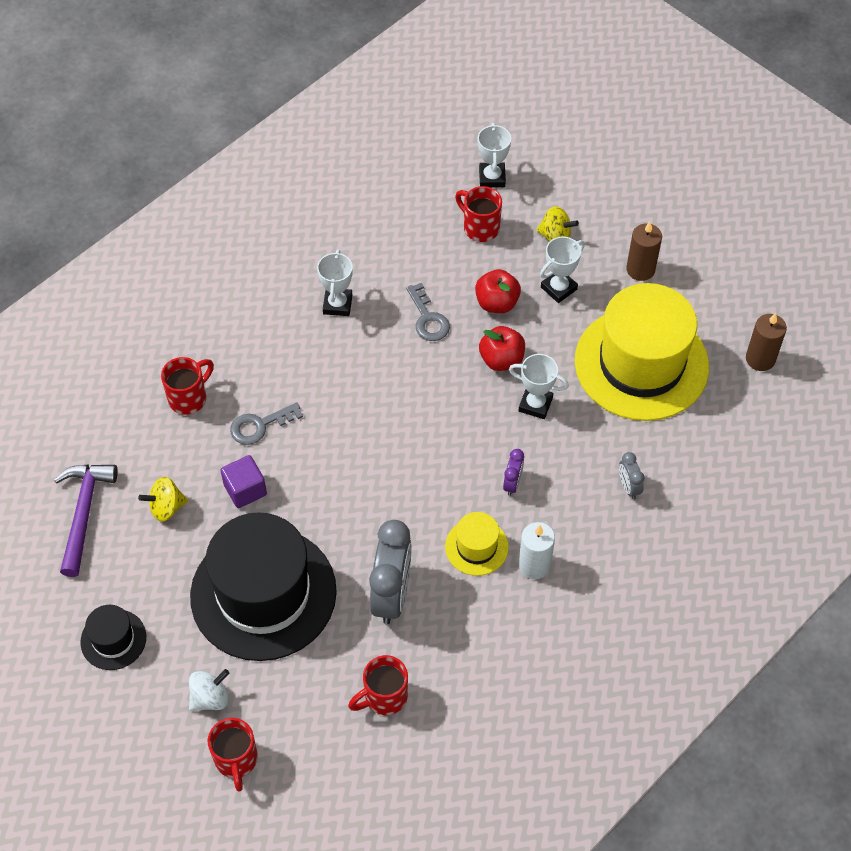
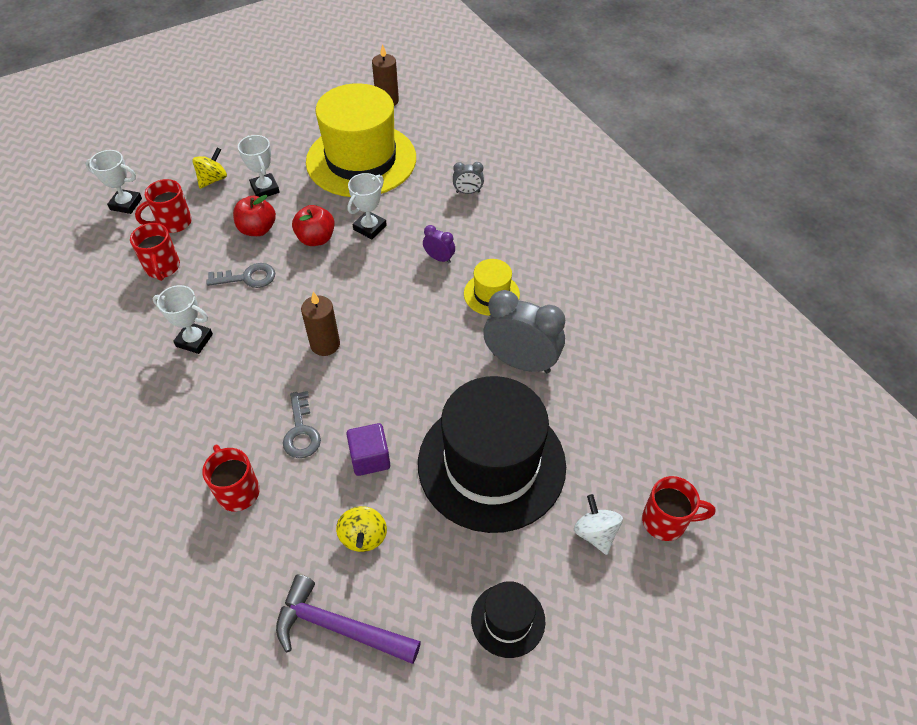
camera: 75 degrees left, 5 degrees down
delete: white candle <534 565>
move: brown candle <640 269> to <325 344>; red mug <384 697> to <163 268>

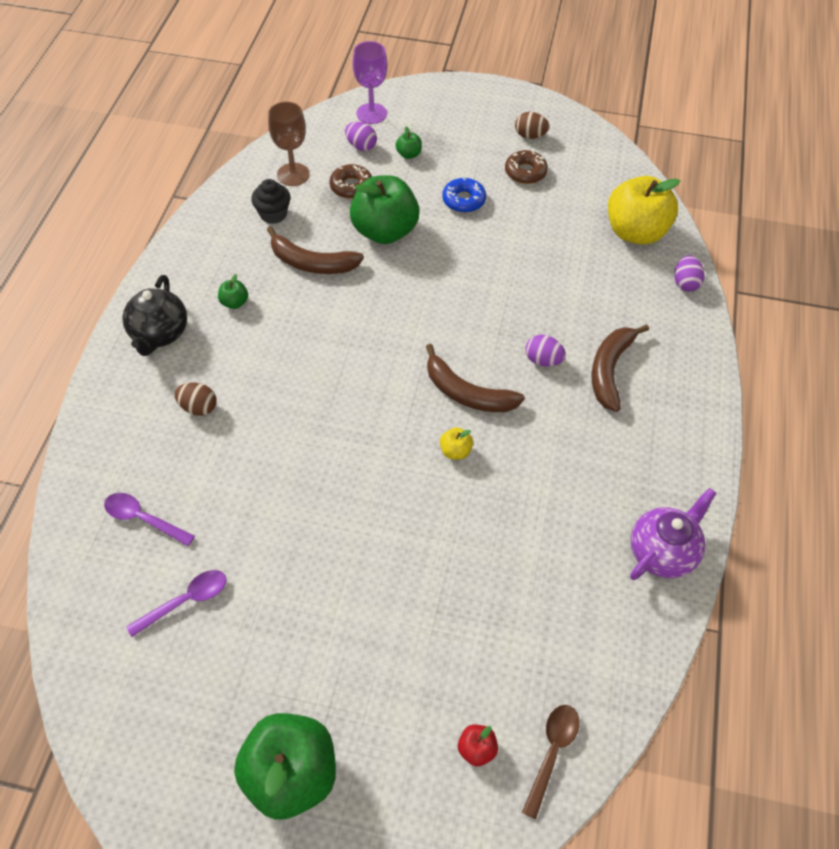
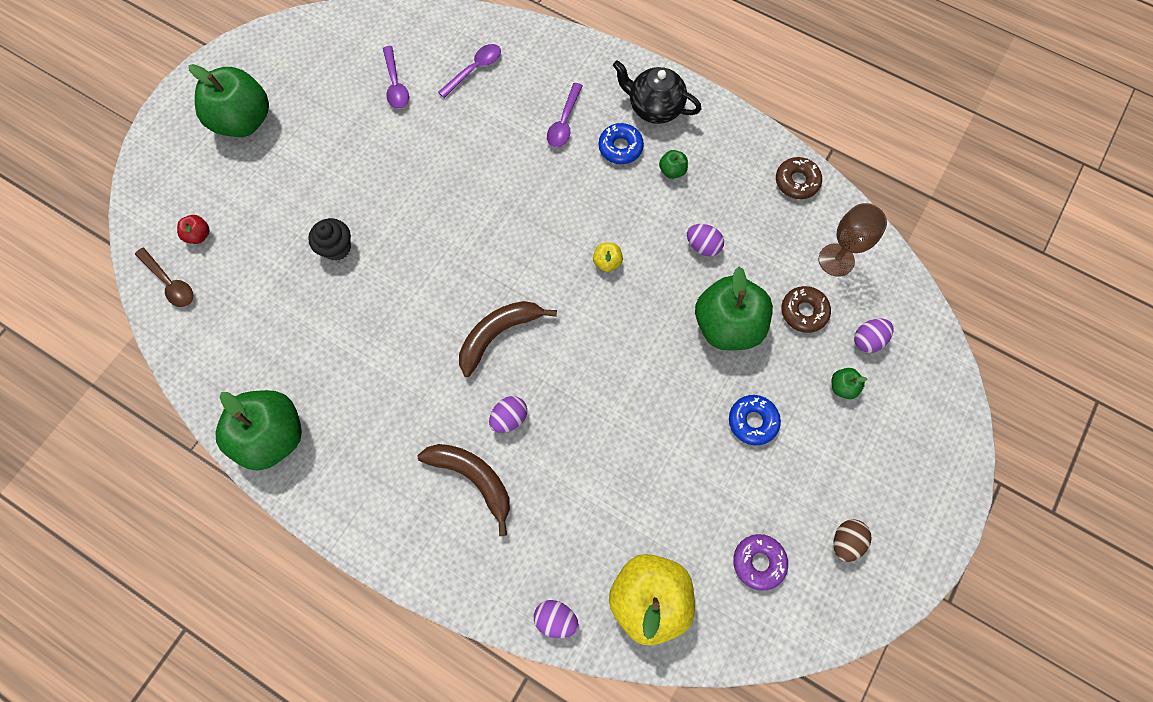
camera: 110 degrees right, 15 degrees up
delete: purple goblet <371 113>
insert: blue donut <620 147>; purple donut <758 562>
move: brown donut <525 172> to <796 182>; black cupcake <273 214> to <336 248>; yellow apple <455 451> to <607 262>
replace: brown banana <311 263> to purple egg <703 246>; brown egg <198 407> to purple spoon <564 122>; purple teapot <663 552> to green apple <273 436>

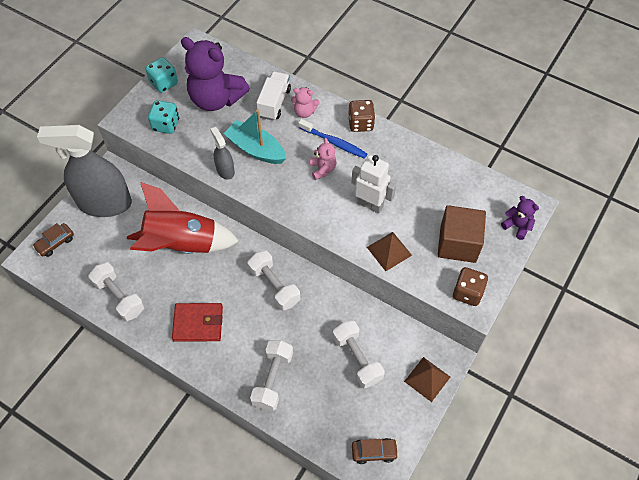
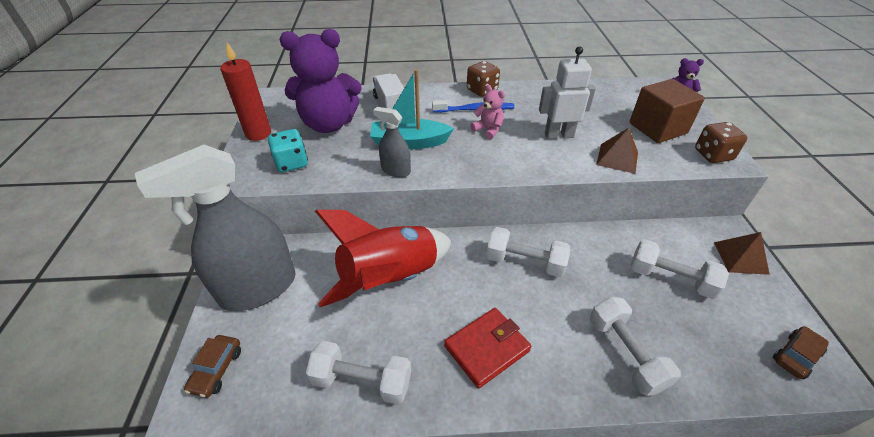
camera: 35 degrees left, 15 degrees down
delete: pink teddy bear <304 112>
replace: turquoise dice <164 83> to red candle <258 134>

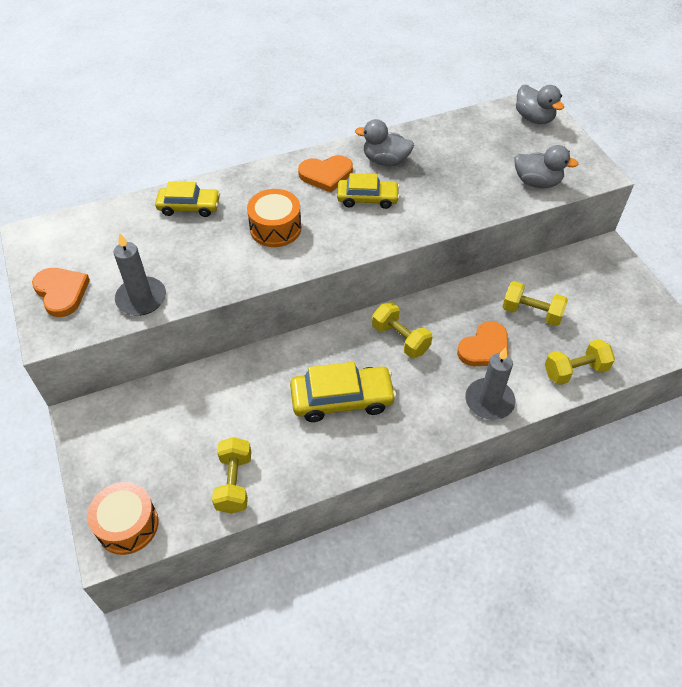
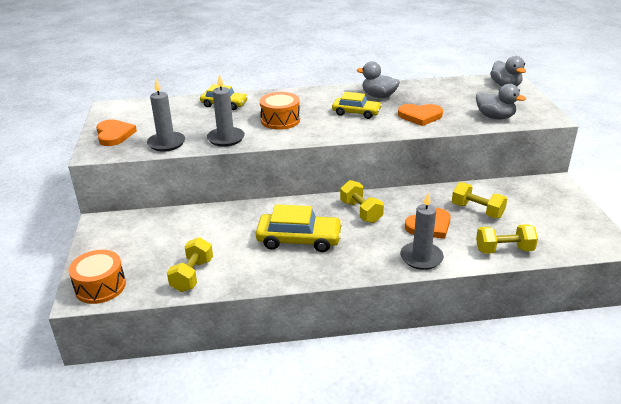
camera: 15 degrees right, 20 degrees down
insert: grey candle <226 138>
move: orange heart <326 175> to <420 116>

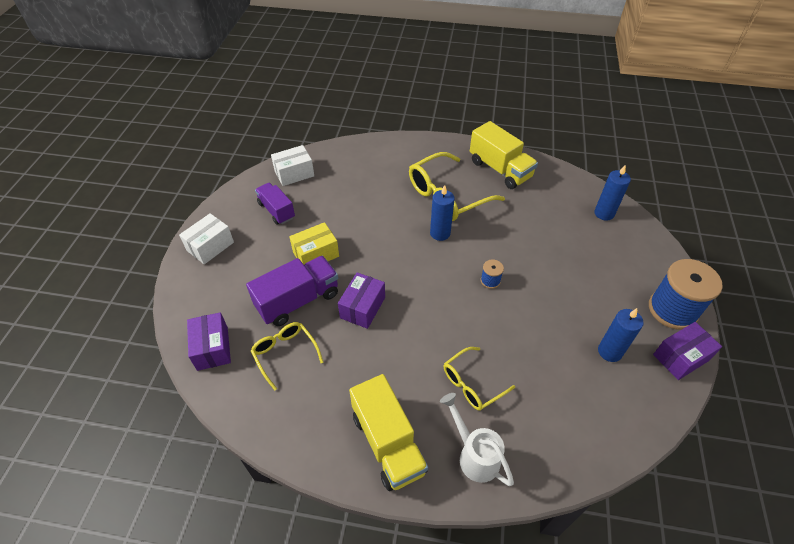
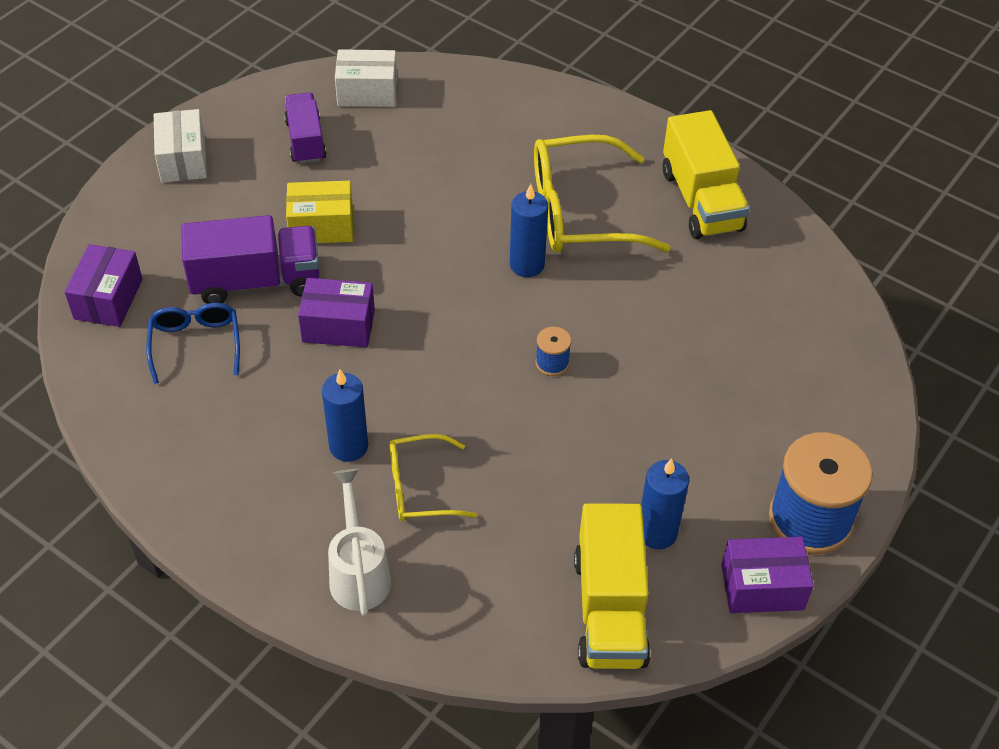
camera: 25 degrees right, 0 degrees up
move: blue candle <604 213> to <348 446>; yellow truck <388 443> to <610 609>
recolor: yellow glasses <285 353> to blue glasses <195 344>
rotate: white box <210 246> = <183 160> 75 degrees counterclockwise; purple box <362 307> = <338 326> 45 degrees clockwise

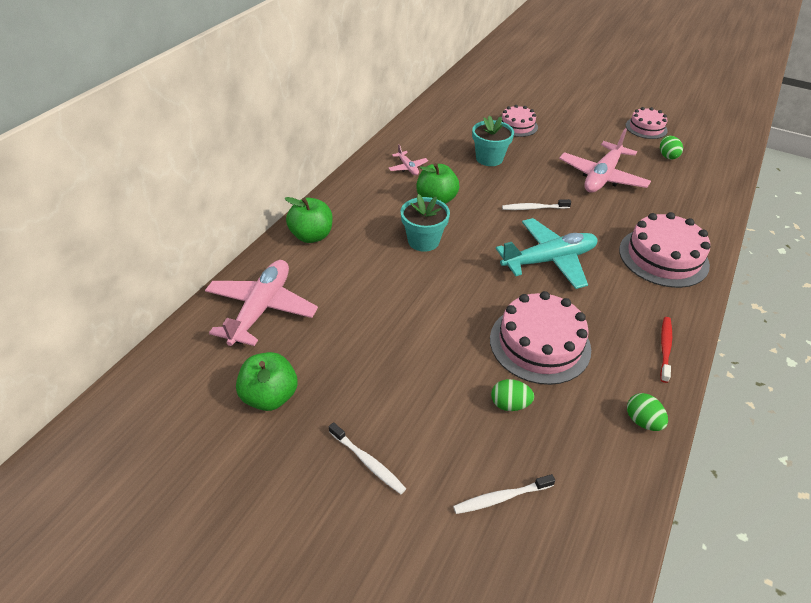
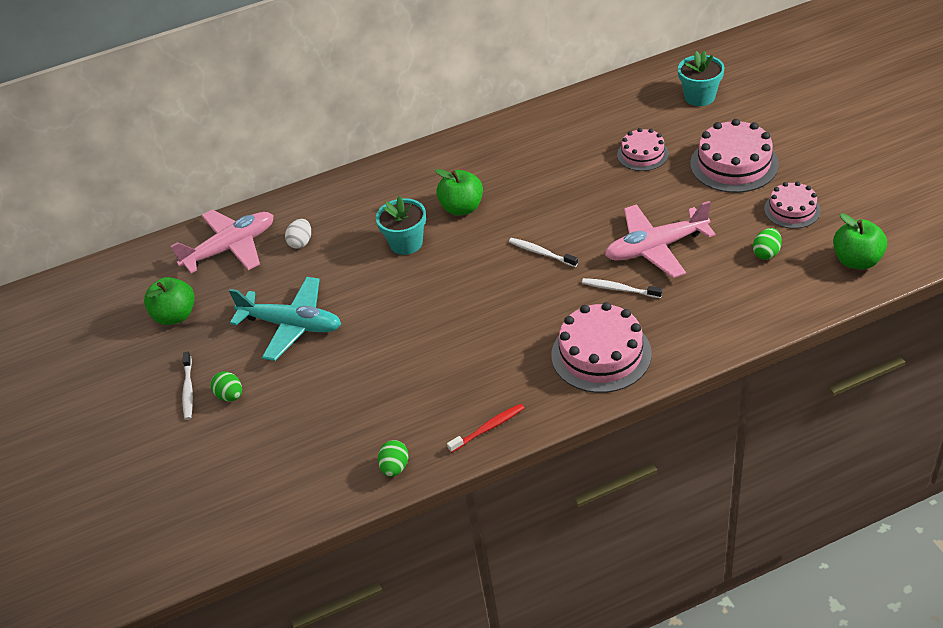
camera: 45 degrees right, 0 degrees up
delete: pink plane <408 167>
insert: white egg <301 242>
move: turquoise flower pot <489 158> to <699 97>; green apple <312 236> to <856 261>; turquoise plane <549 260> to <292 325>; pink cake <539 343> to <734 164>; green egg <509 404> to <230 396>; white toothbrush <501 497> to <619 289>

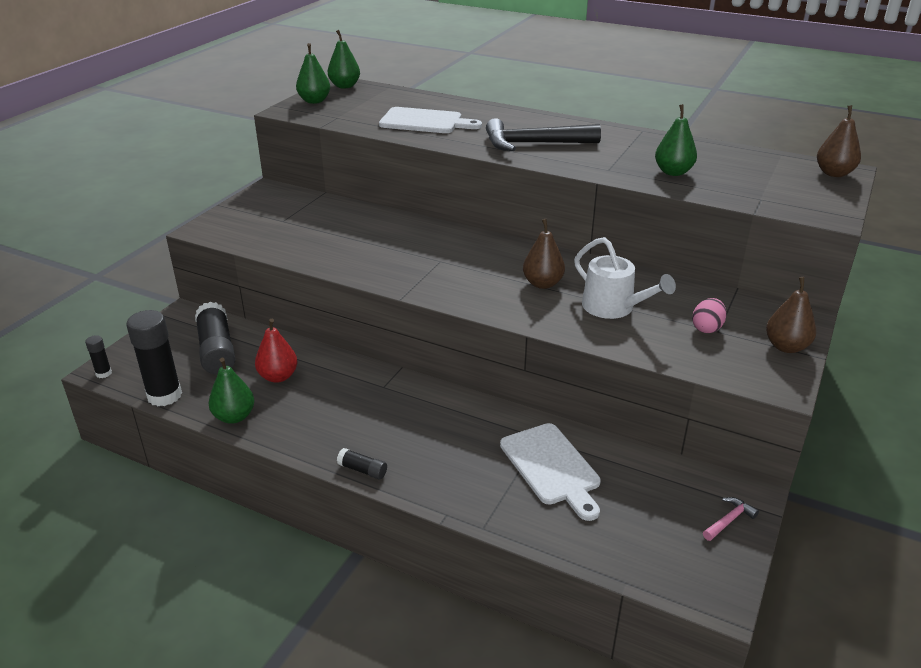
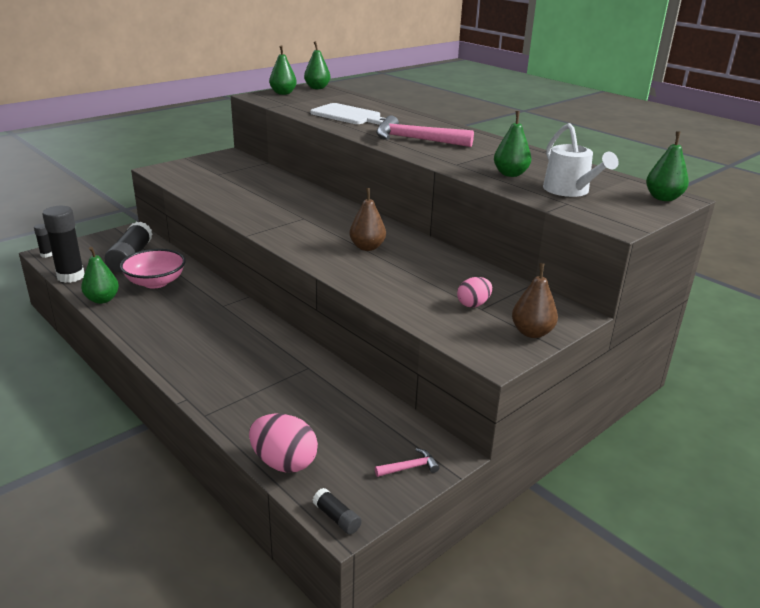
camera: 20 degrees right, 5 degrees down
delete: white cutting board <552 467>
insert: pink egg <284 463>
move: white watering can <613 307> to <569 191>; black glue stick <362 470> to <336 518>
replace: red pear <278 376> to pink bowl <155 282>
recolor: brown pear <834 173> to green pear <663 198>; black hammer <533 144> to pink hammer <415 140>

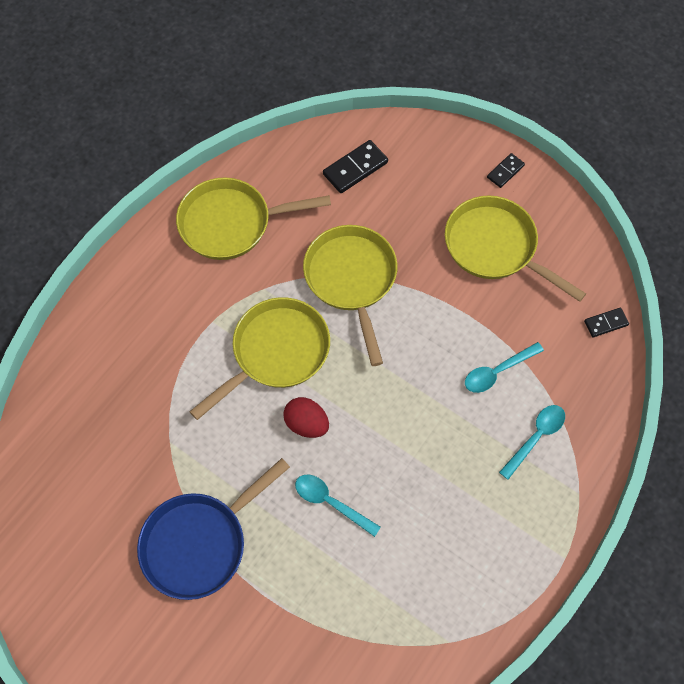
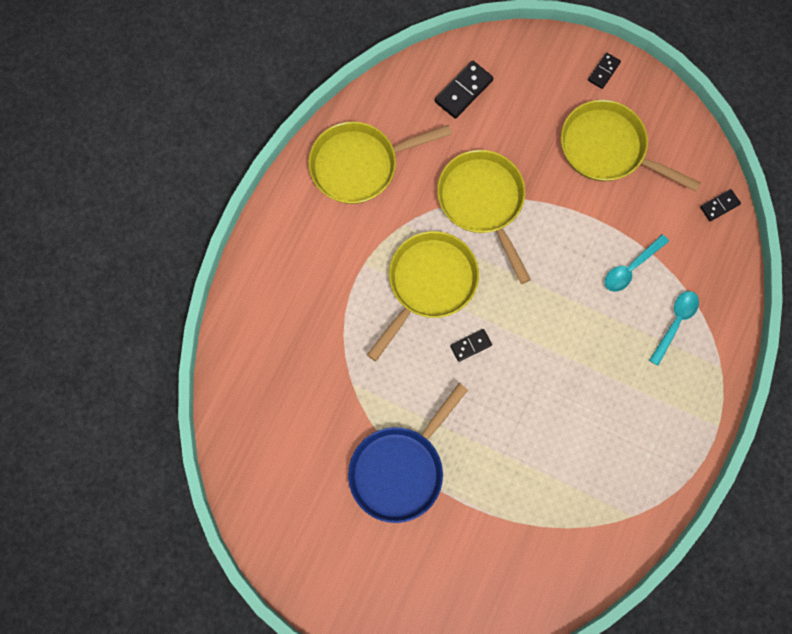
camera: 10 degrees left, 10 degrees up
delete: turquoise spoon <330 502>
replace: red egg <306 424> to black domino <471 345>

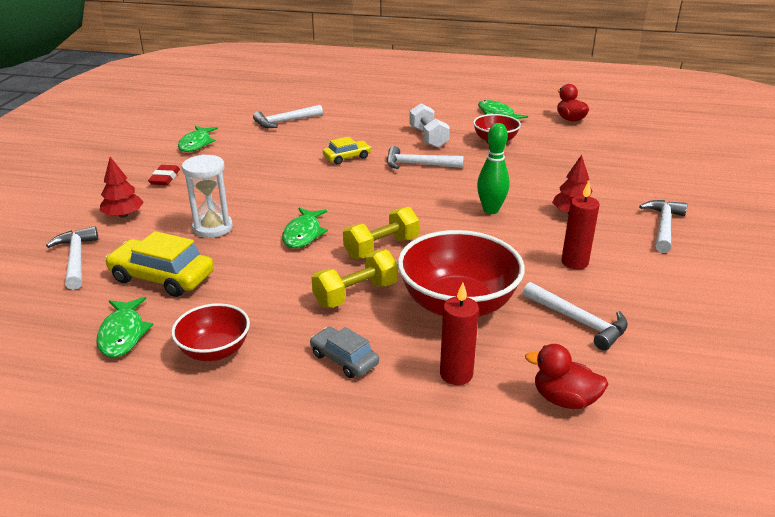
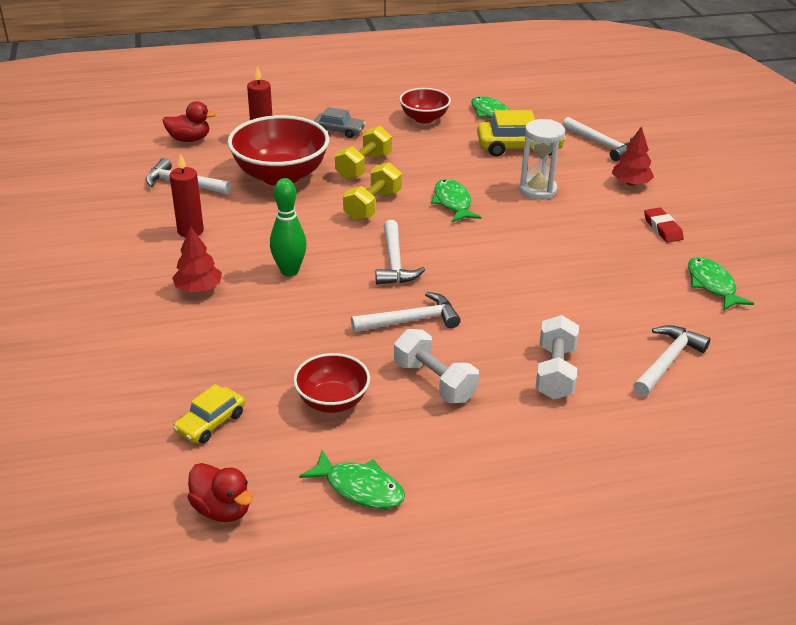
camera: 155 degrees right, 5 degrees up
insert: white dumbbell <555 372>
move: yellow car <347 157> to <210 422>; white hammer <663 226> to <394 262>

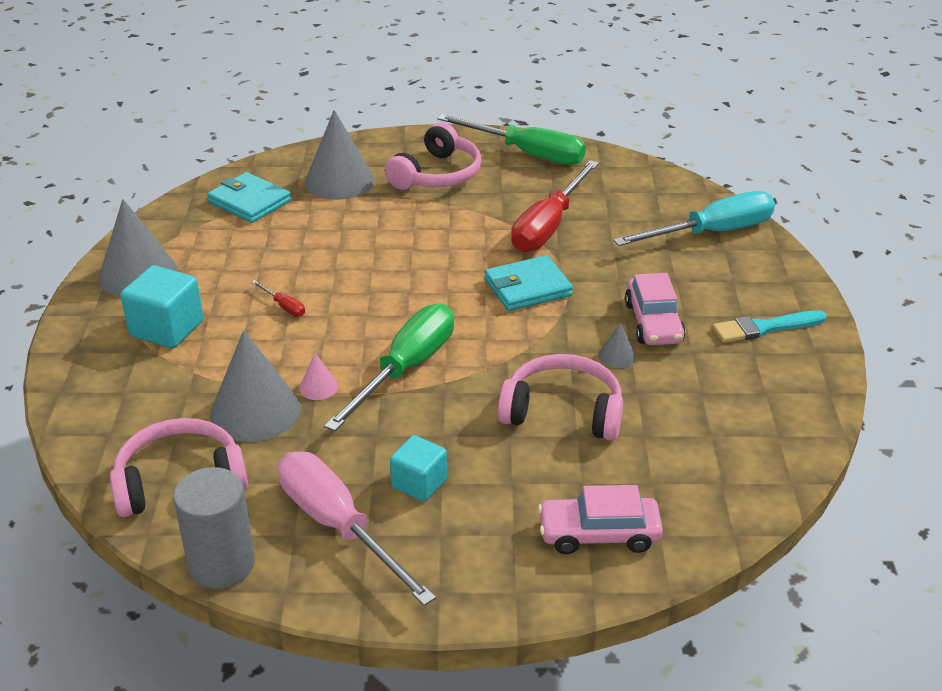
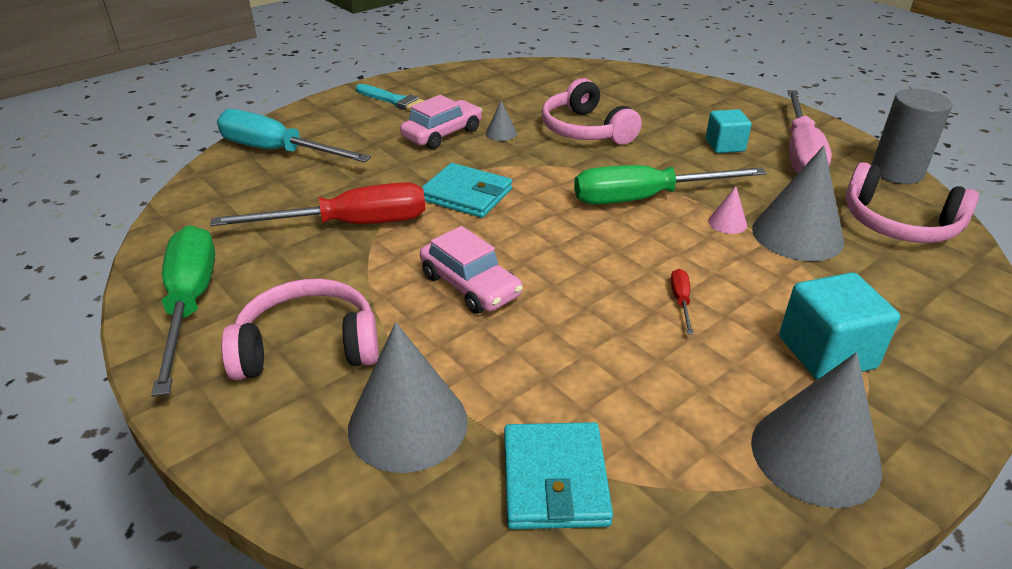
camera: 130 degrees left, 0 degrees up
move: pink car <599 534> to <470 285>

